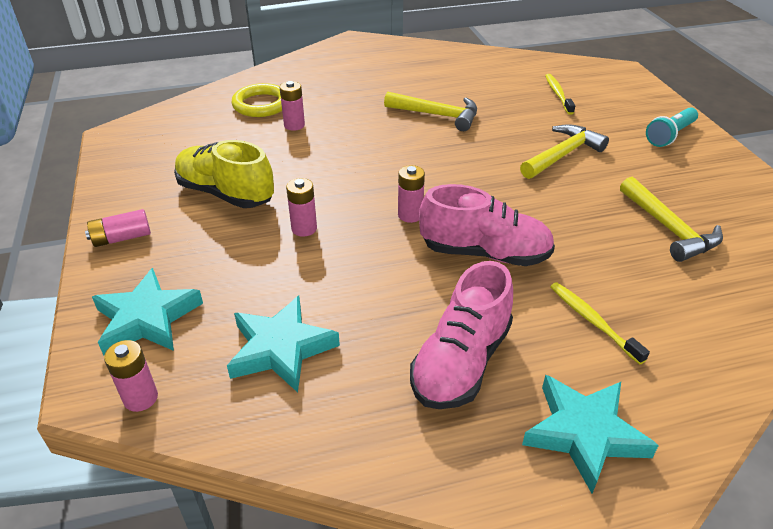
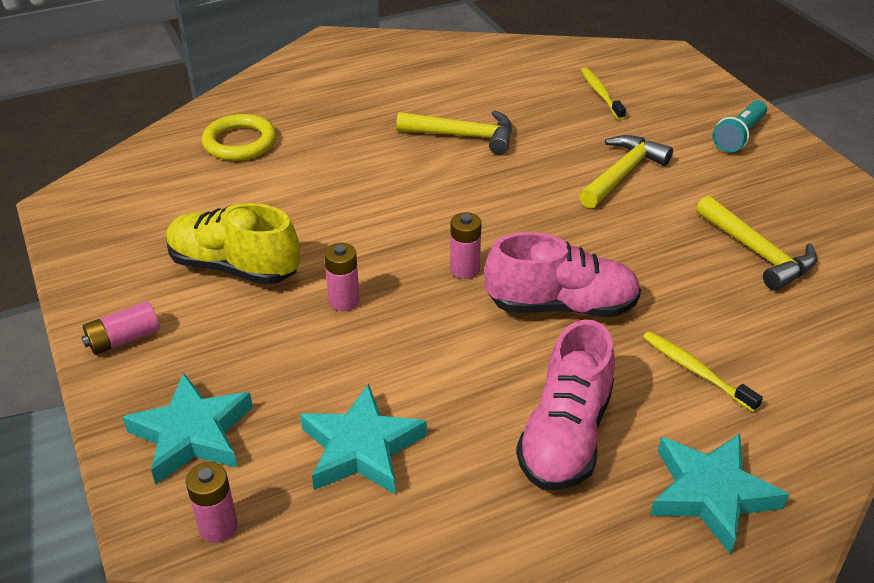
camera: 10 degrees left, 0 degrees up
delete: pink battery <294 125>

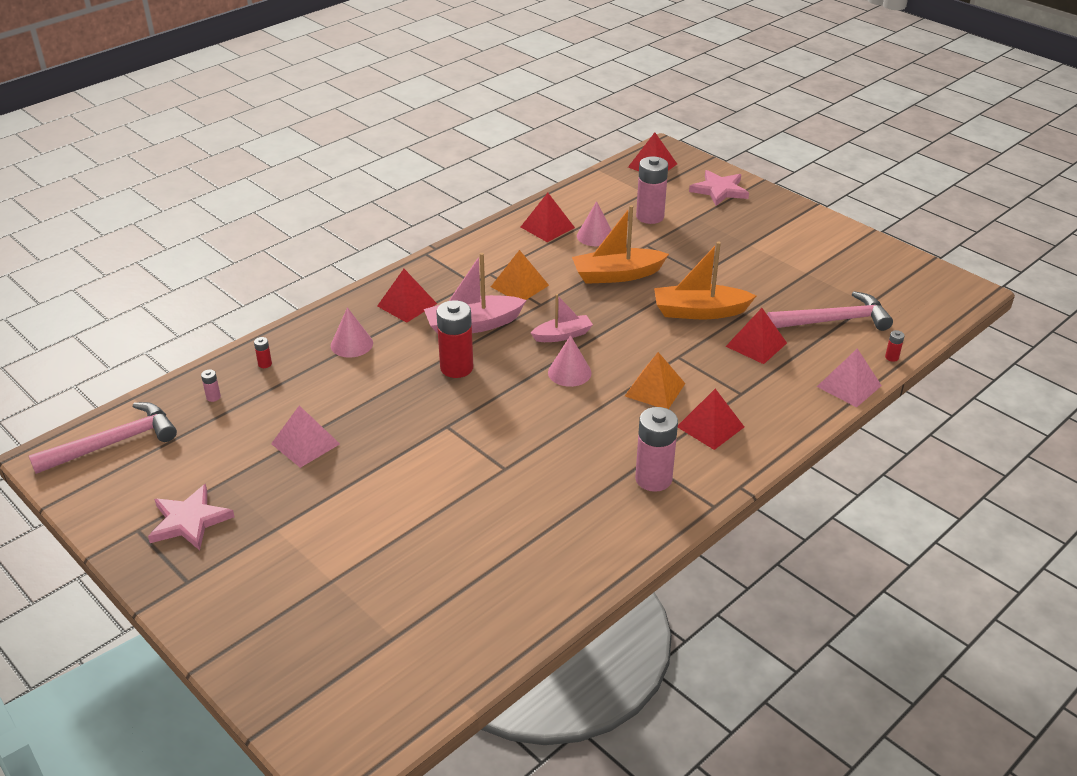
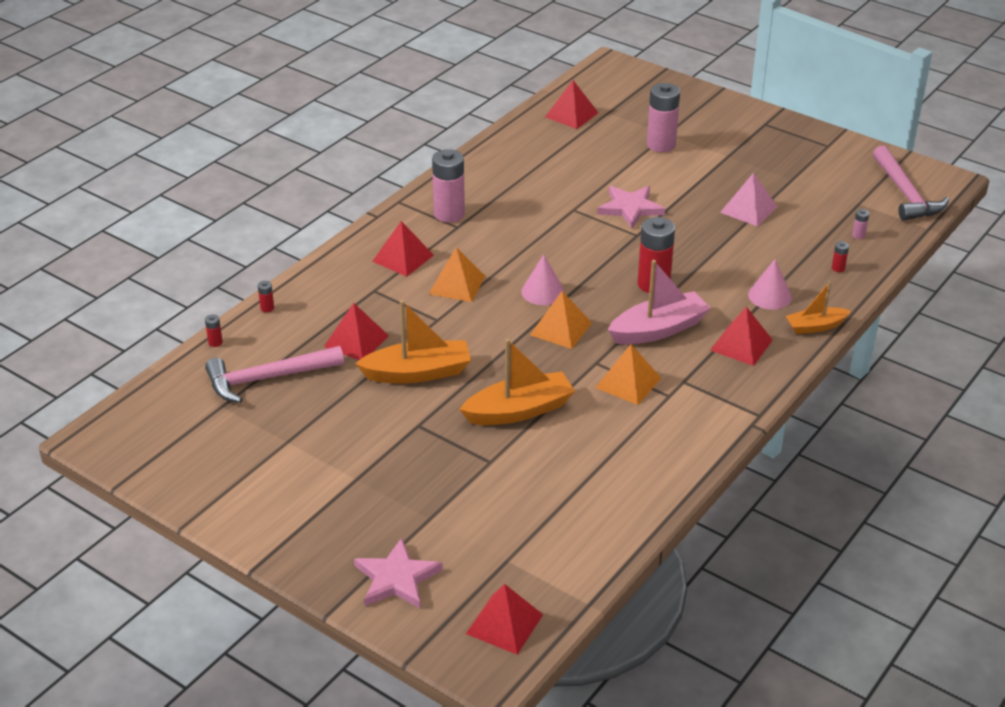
camera: 170 degrees right, 0 degrees up
delete: pink cone <595 236>
insert: orange boat <815 326>
move: pink battery <650 217> to <661 145>; red pyramid <547 227> to <571 114>; pink star <189 521> to <630 208>
replace: pink boat <562 335> to orange pyramid <561 329>; pink pyramid <849 386> to red battery <267 308>
rotate: pink hammer <114 443> = <905 194> 60 degrees counterclockwise

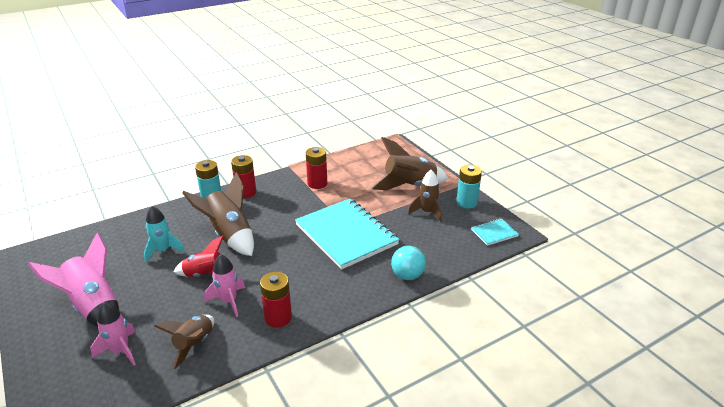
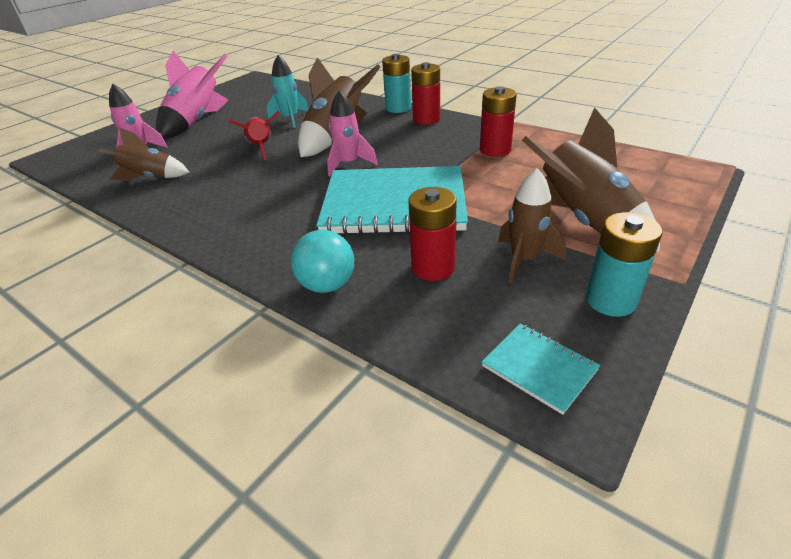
camera: 70 degrees right, 5 degrees up
move: pink rocket <228 301> to <348 164>; red battery <278 318> to <433 267>
rotate: turquoise notebook <346 234> = <394 204> 60 degrees clockwise

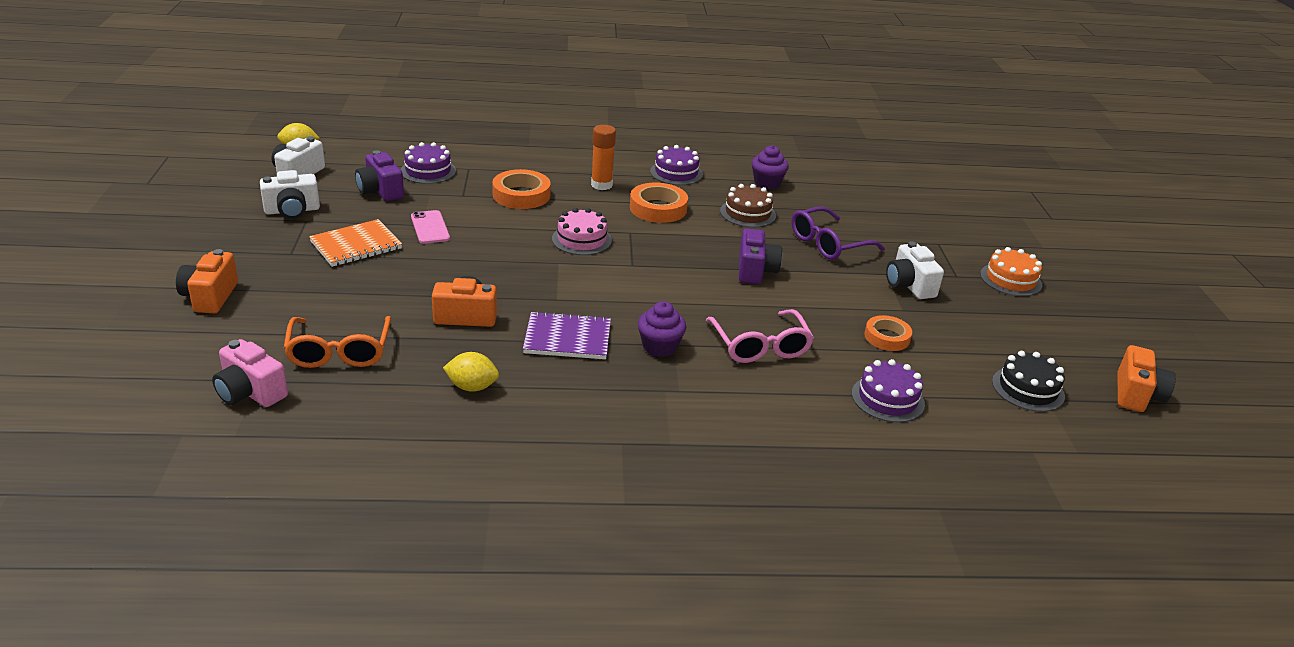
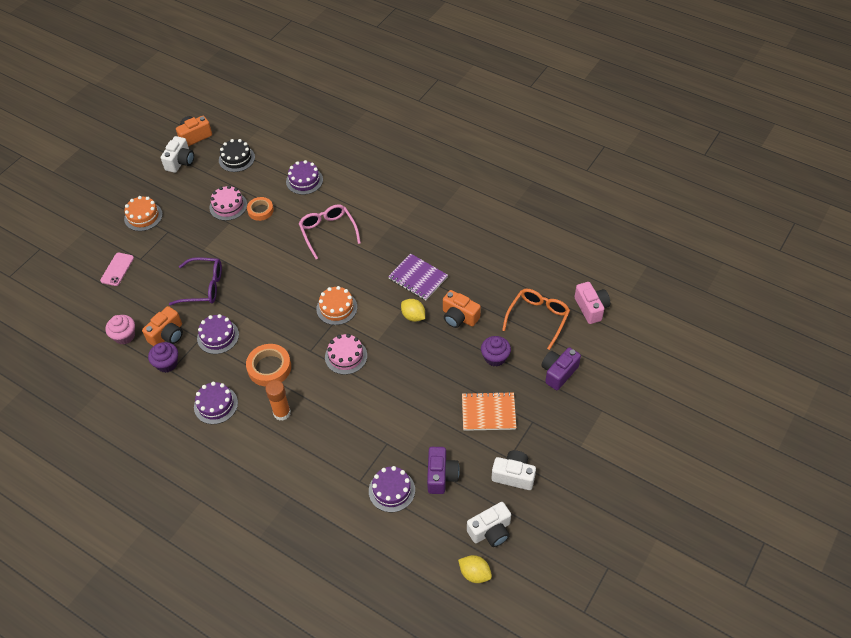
camera: 140 degrees left, 20 degrees up
delete: orange tape <521 195>
insert: pink cake <228 206>; orange cake <336 308>; pink cupcake <124 336>
move: pink phone <430 227> to <117 269>; purple camera <755 270> to <558 373>; white camera <909 285> to <180 162>; orange camera <210 297> to <167 335>; purple cupcake <659 346> to <495 358>; yellow lemon <472 387> to <413 316>
recolor: brown cake <748 213> to purple cake <218 336>
rotate: pink glasses <760 346> = <328 232> 45 degrees counterclockwise

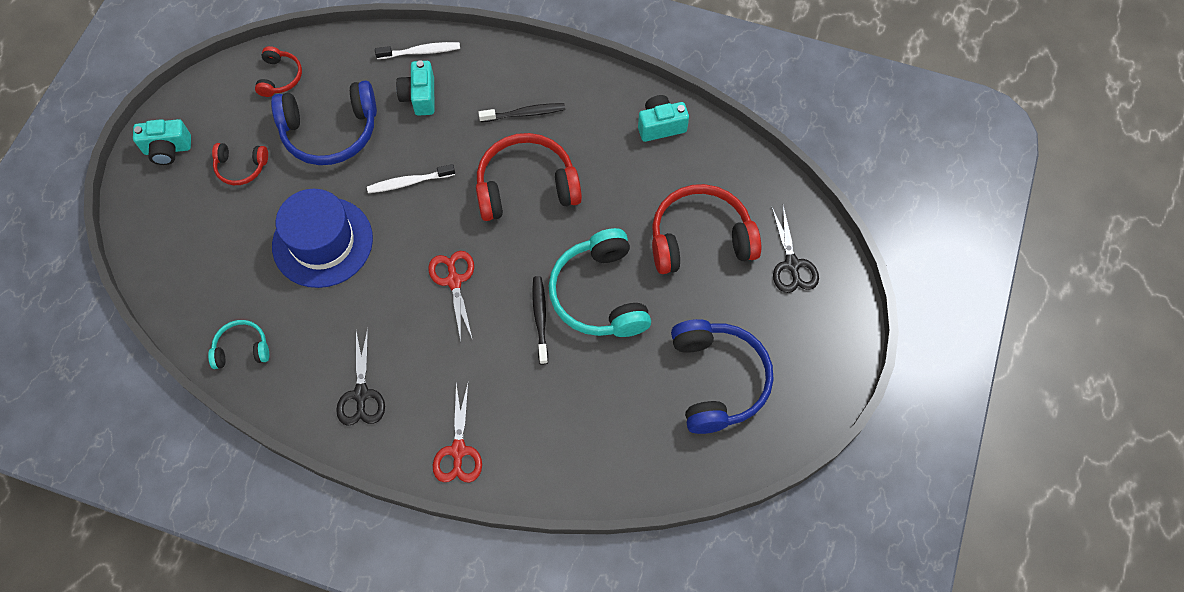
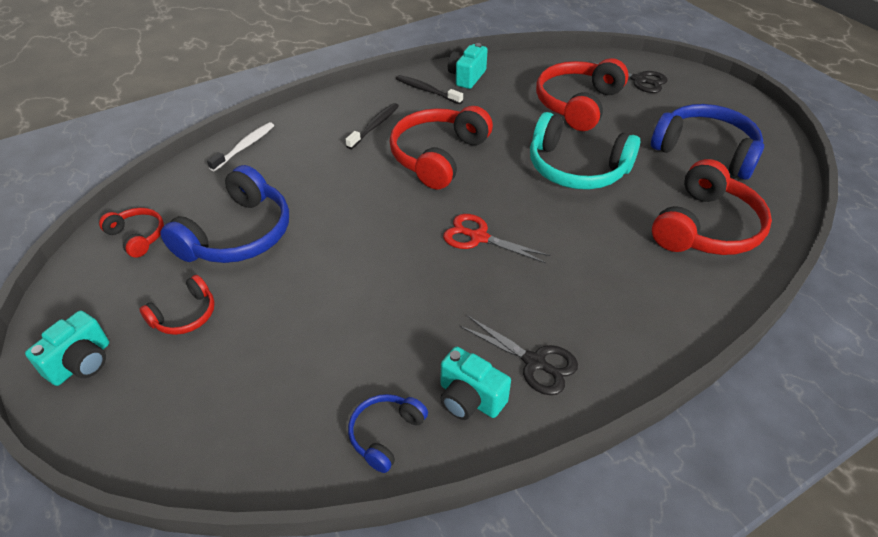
camera: 50 degrees left, 20 degrees down
delete: white toothbrush <409 182>; blue hat <322 242>; red scissors <458 450>
insert: red headphones <706 227>
move: turquoise camera <419 97> to <469 399>; black toothbrush <540 318> to <427 90>
recolor: turquoise headphones <242 349> to blue headphones <386 434>

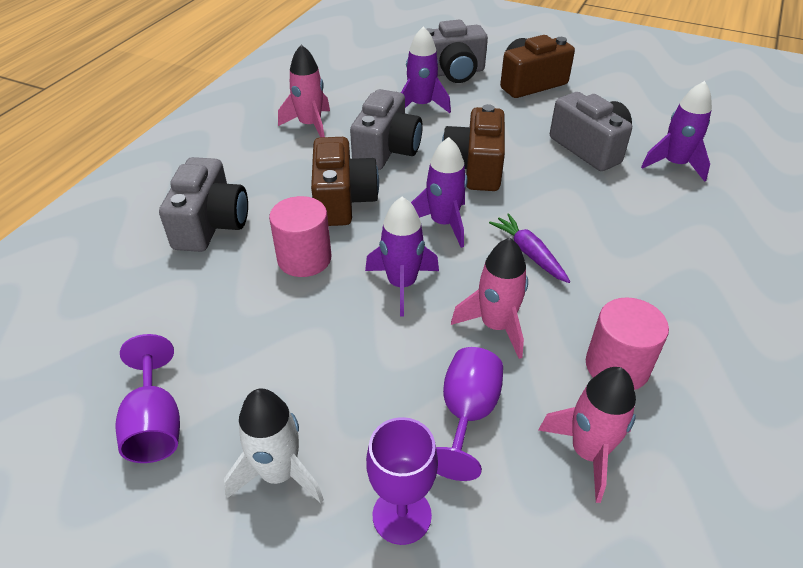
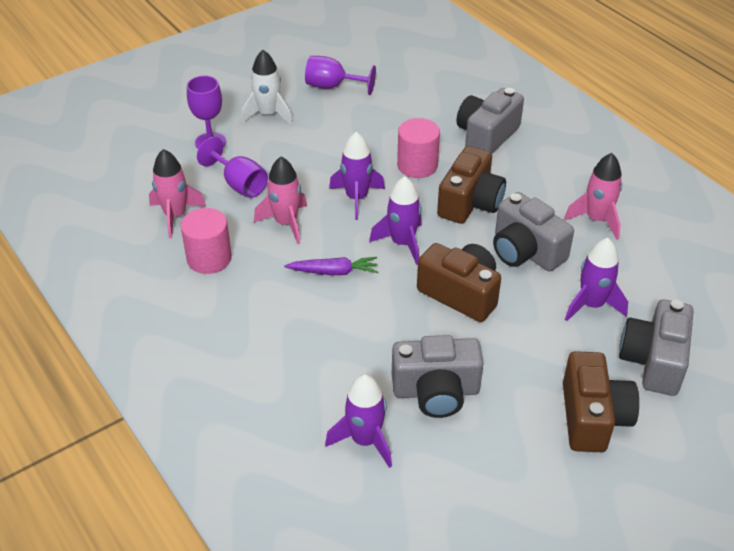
camera: 120 degrees right, 0 degrees up
rotate: brown camera <342 200> = <470 203> 90 degrees counterclockwise; grey camera <211 224> = <486 136> 90 degrees clockwise

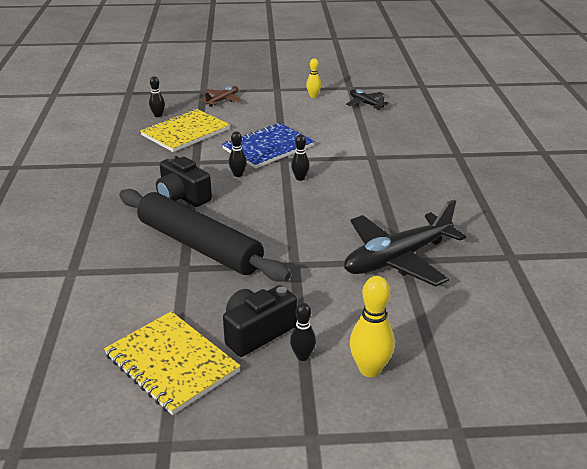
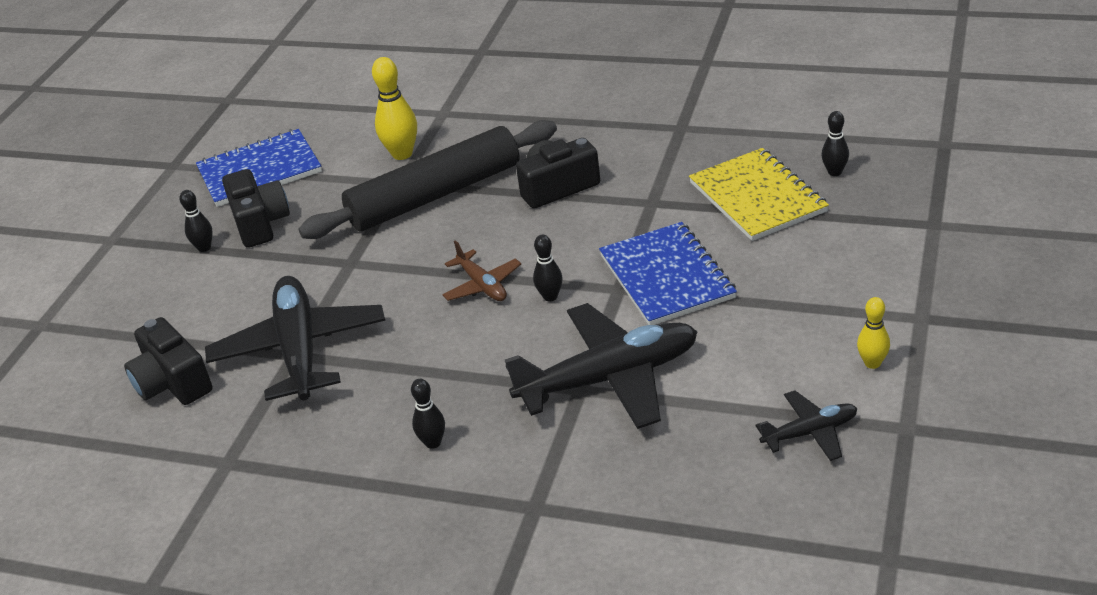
camera: 115 degrees right, 5 degrees up
insert: black plane <610 378>; black camera <172 382>
move: brown plane <222 100> to <482 285>; black bowling pin <238 175> to <433 442>; yellow bowling pin <370 369> to <402 154>
recolor: yellow notebook <172 363> to blue notebook <259 171>

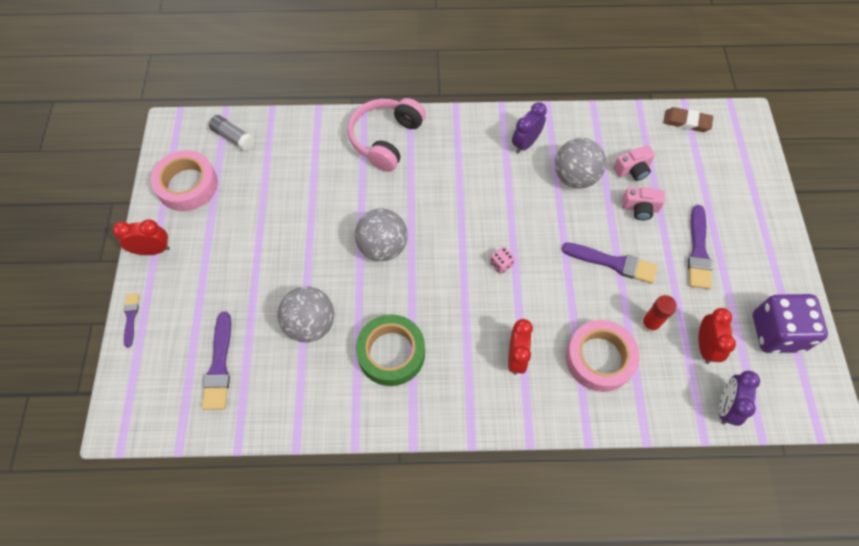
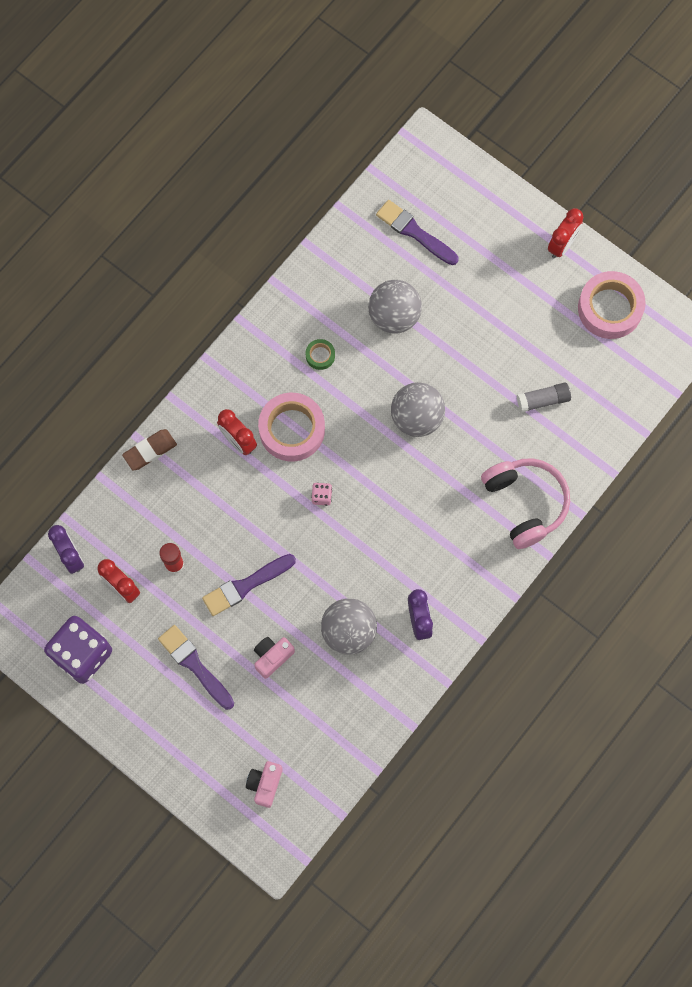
camera: 130 degrees right, 10 degrees up
delete: purple brush <131 317>
move: brown eraser <686 122> to <150 451>; grey glue stick <233 138> to <543 400>; pink camera <632 170> to <265 784>; pink tape <599 358> to <292 430>
resize: green tape <391 353> = <320 356> x0.45

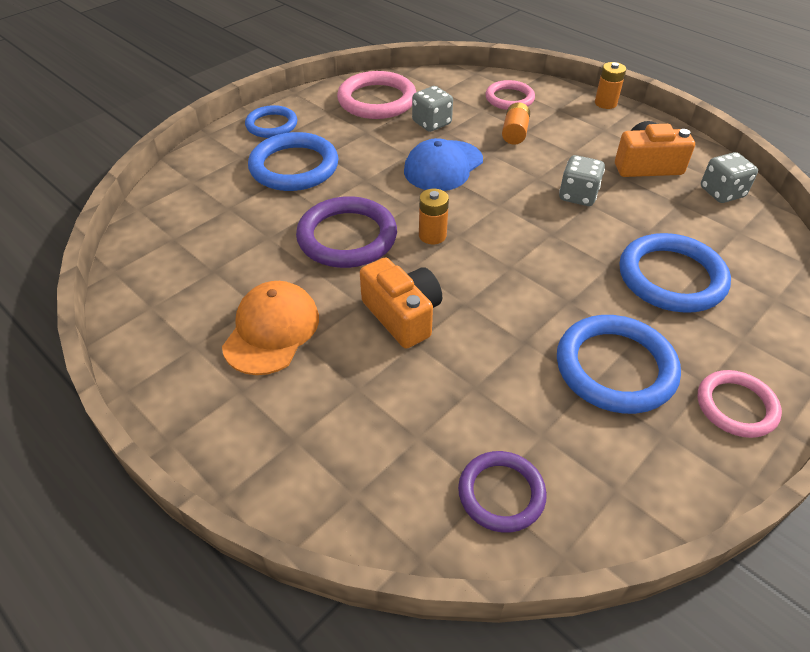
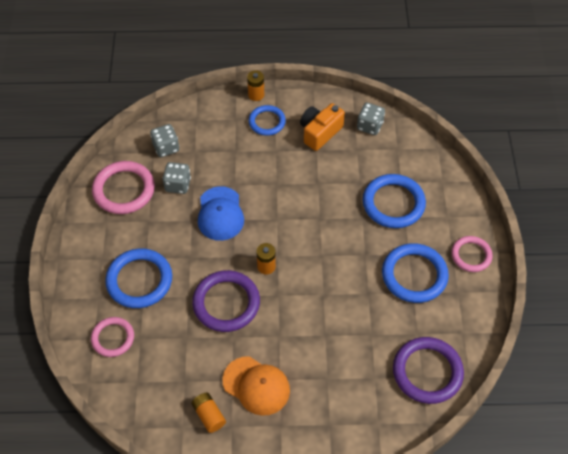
camera: 45 degrees left, 10 degrees up
delete: orange camera <402 315>
move: pink ring <509 98> to <113 338>; orange battery <514 133> to <209 415>; blue ring <271 125> to <267 122>; grey dice <578 195> to <166 148>
rotate: orange cap <271 330> = <256 386> 150 degrees clockwise
resize: purple ring <501 493> = <427 372> x1.60

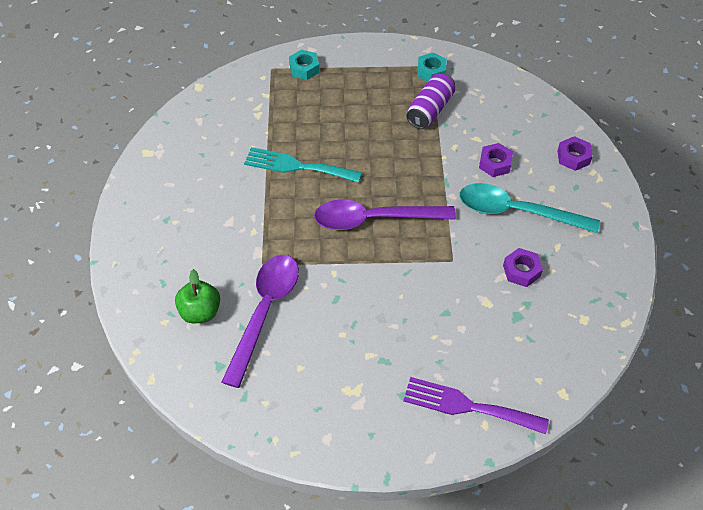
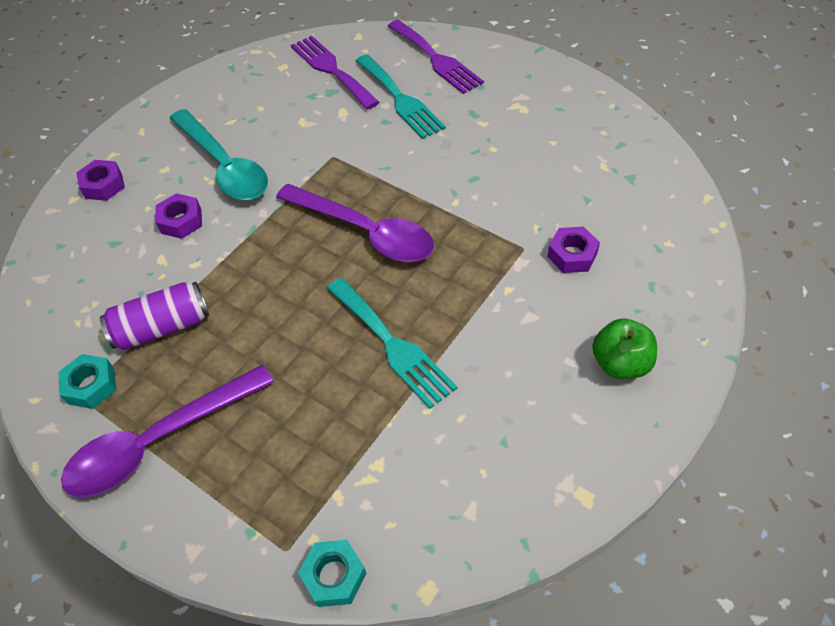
camera: 140 degrees left, 0 degrees up
insert: purple fork <331 70>; turquoise fork <400 99>
move: turquoise nut <304 69> to <334 576>; purple nut <521 271> to <572 255>; purple spoon <265 312> to <159 440>; green apple <200 312> to <620 363>

